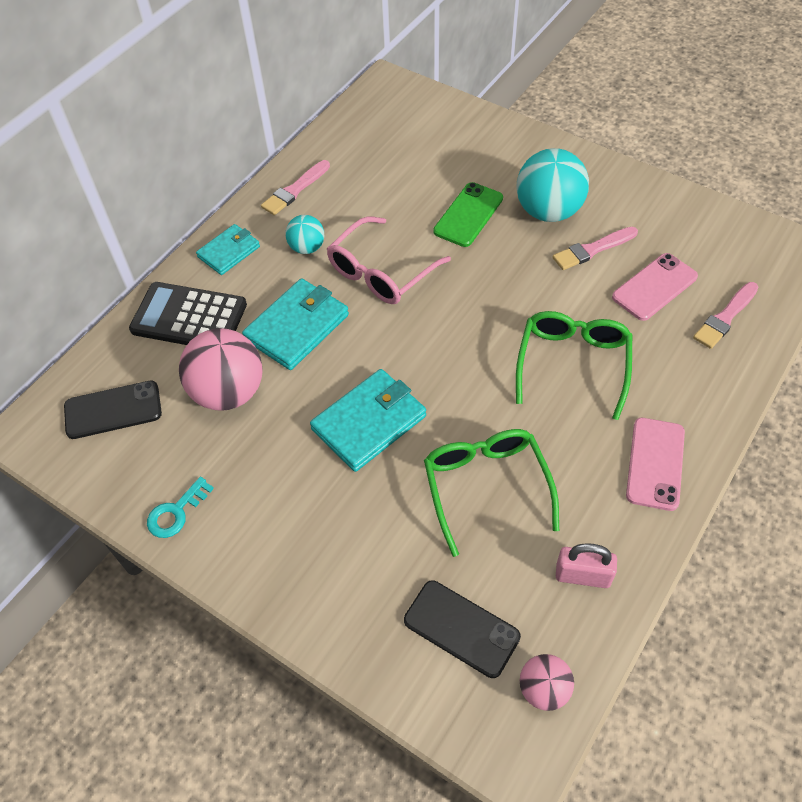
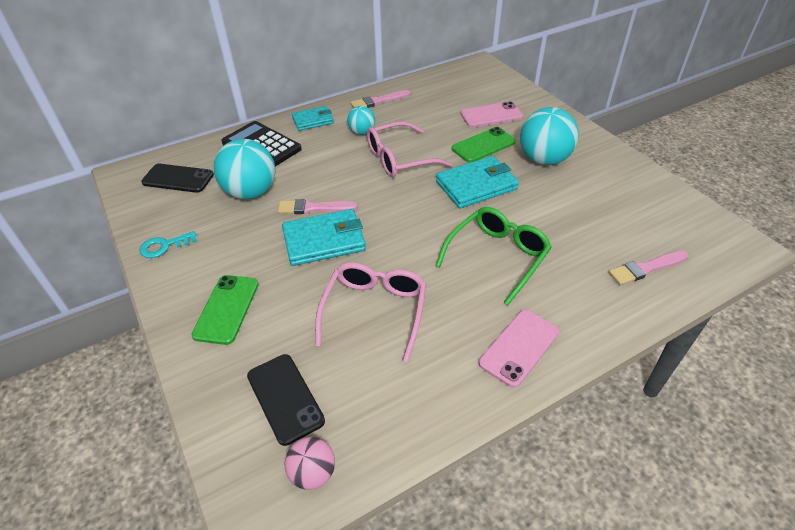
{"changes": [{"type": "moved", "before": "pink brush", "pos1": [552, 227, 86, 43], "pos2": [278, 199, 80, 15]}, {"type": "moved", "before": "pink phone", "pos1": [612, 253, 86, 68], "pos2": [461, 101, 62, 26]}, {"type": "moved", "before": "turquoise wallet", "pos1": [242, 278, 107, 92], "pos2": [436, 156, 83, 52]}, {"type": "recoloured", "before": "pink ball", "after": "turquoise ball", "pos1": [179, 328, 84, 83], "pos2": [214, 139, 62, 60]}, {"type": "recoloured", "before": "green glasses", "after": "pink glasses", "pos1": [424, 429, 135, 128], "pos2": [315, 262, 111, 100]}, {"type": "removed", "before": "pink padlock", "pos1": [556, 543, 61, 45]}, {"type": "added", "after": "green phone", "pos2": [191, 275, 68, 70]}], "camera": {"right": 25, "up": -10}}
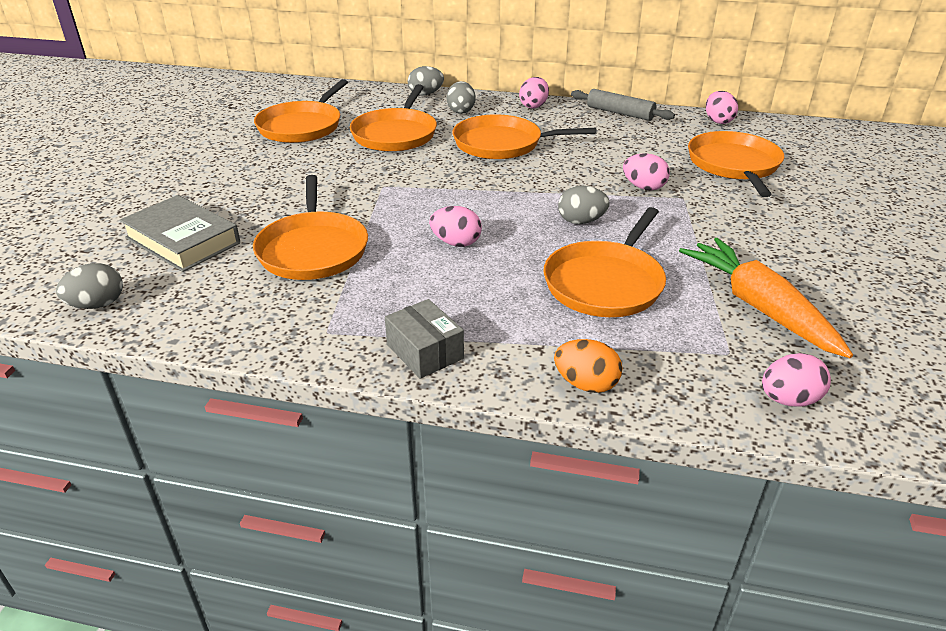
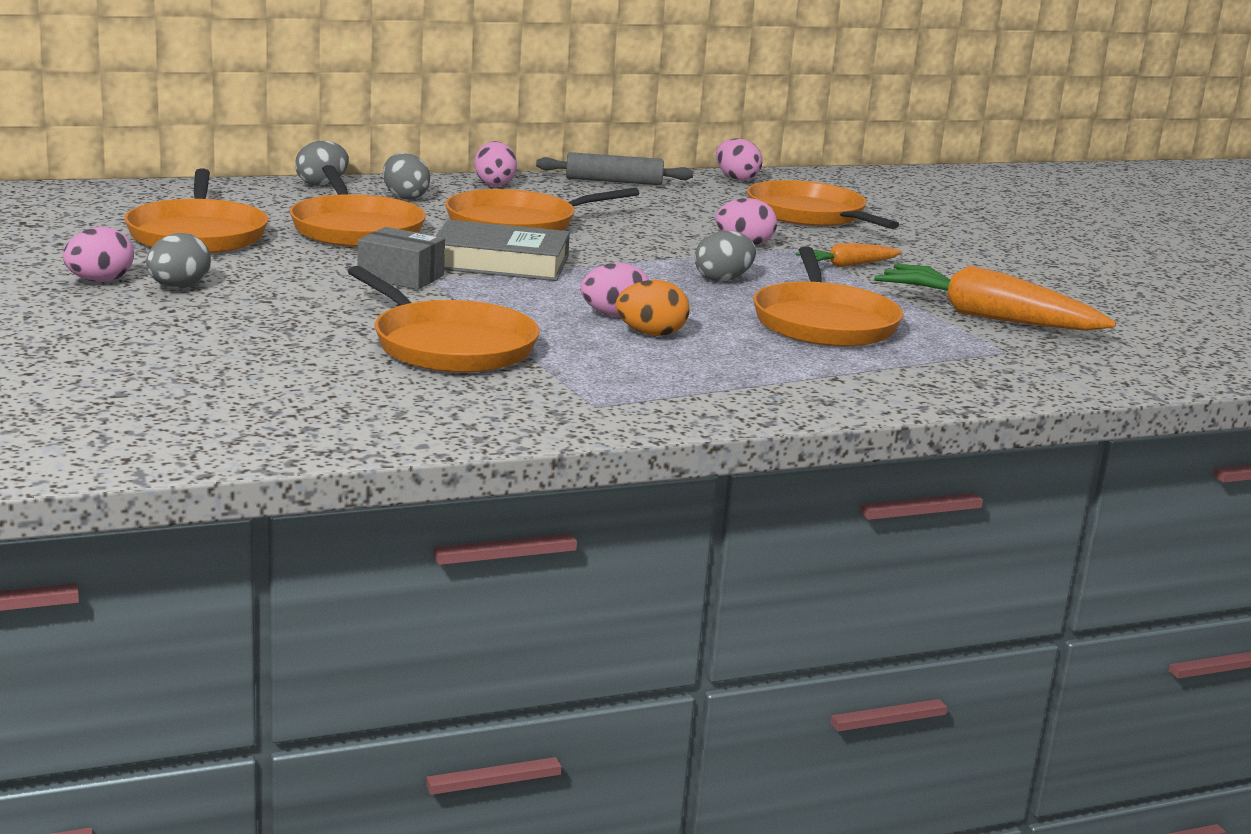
{"changes": [{"type": "moved", "before": "grey book", "pos1": [120, 195, 120, 77], "pos2": [436, 220, 134, 61]}, {"type": "moved", "before": "grey egg", "pos1": [56, 263, 67, 46], "pos2": [146, 233, 65, 55]}, {"type": "moved", "before": "grey box", "pos1": [385, 299, 79, 80], "pos2": [357, 227, 88, 63]}, {"type": "moved", "before": "orange egg", "pos1": [554, 339, 68, 54], "pos2": [616, 280, 74, 56]}, {"type": "moved", "before": "pink egg", "pos1": [762, 353, 69, 54], "pos2": [63, 227, 71, 55]}, {"type": "added", "after": "orange carrot", "pos2": [796, 243, 106, 24]}], "camera": {"right": -35, "up": -15}}
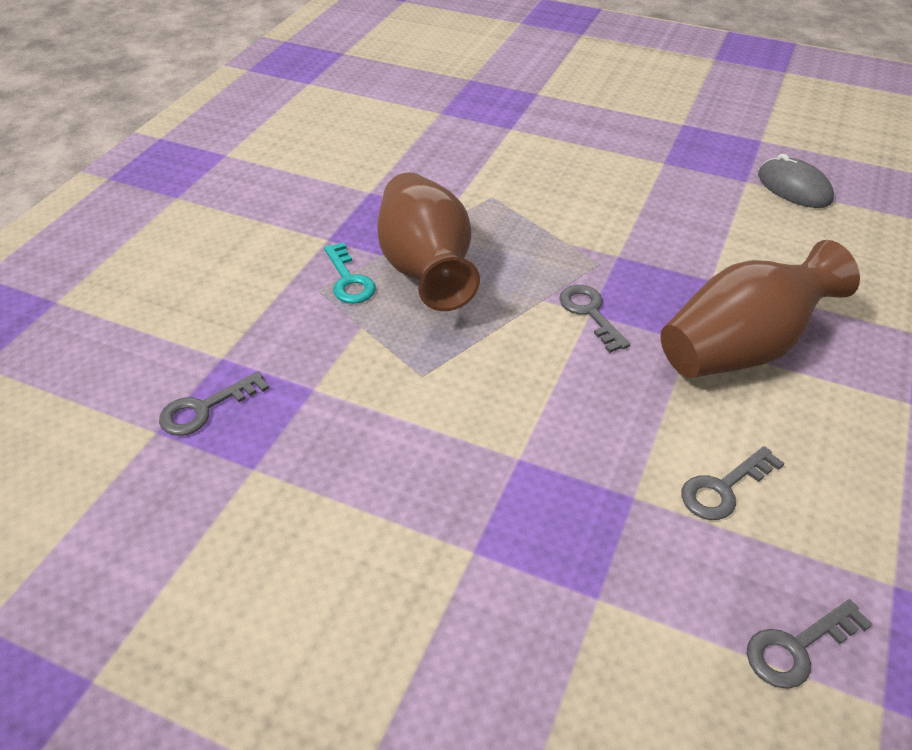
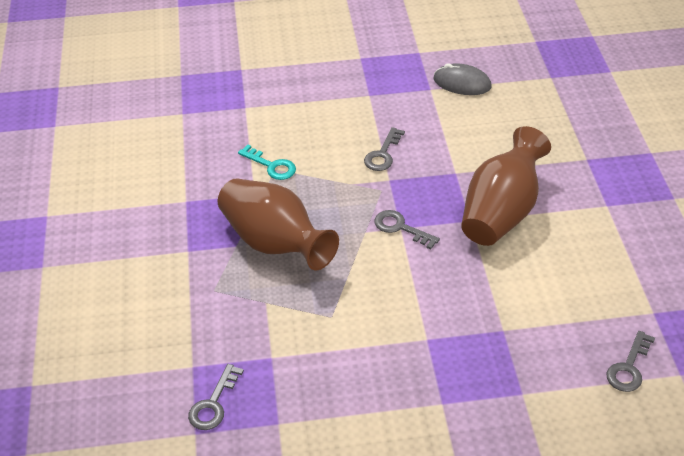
{"changes": [{"type": "moved", "before": "turquoise key", "pos1": [324, 242, 52, 62], "pos2": [238, 144, 58, 36]}, {"type": "moved", "before": "grey key", "pos1": [682, 446, 102, 74], "pos2": [364, 127, 41, 44]}], "camera": {"right": -30, "up": 0}}
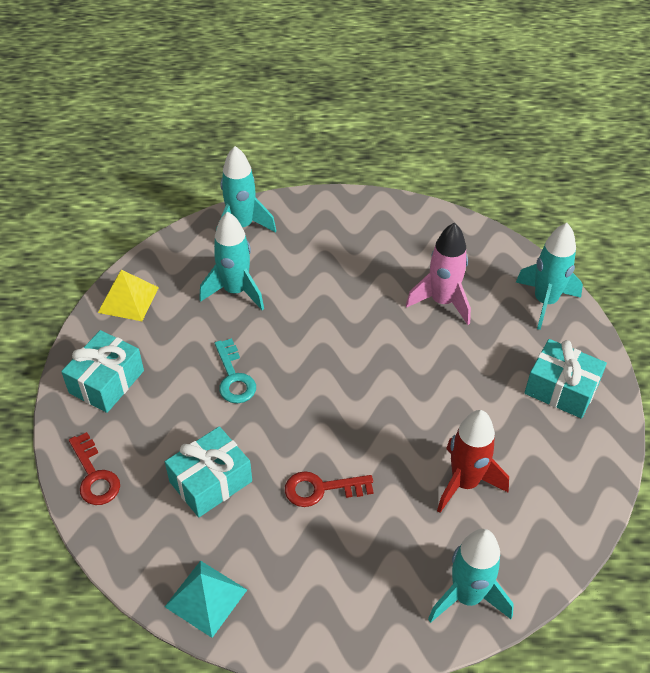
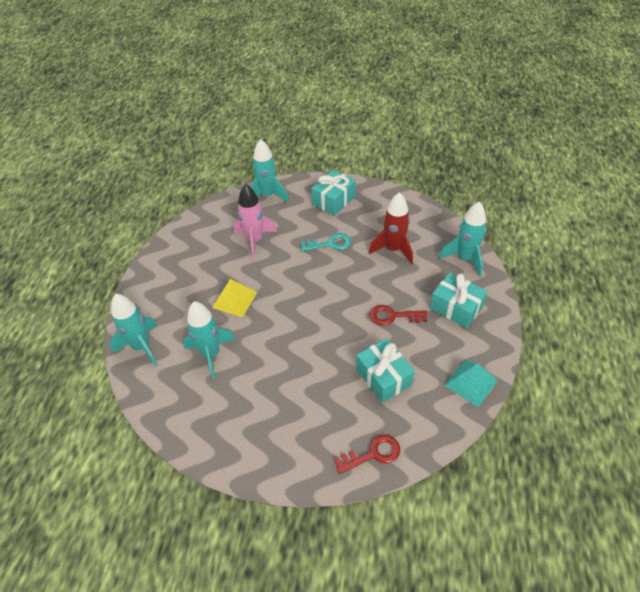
{"changes": [{"type": "moved", "before": "yellow pyramid", "pos1": [98, 270, 61, 51], "pos2": [212, 279, 45, 38]}, {"type": "moved", "before": "turquoise gift", "pos1": [61, 330, 83, 83], "pos2": [430, 273, 58, 55]}, {"type": "moved", "before": "turquoise key", "pos1": [215, 338, 41, 65], "pos2": [300, 233, 51, 18]}, {"type": "turned", "before": "red key", "pos1": [285, 471, 89, 36], "pos2": [370, 305, 57, 21], "turn": 90}], "camera": {"right": -80, "up": 0}}
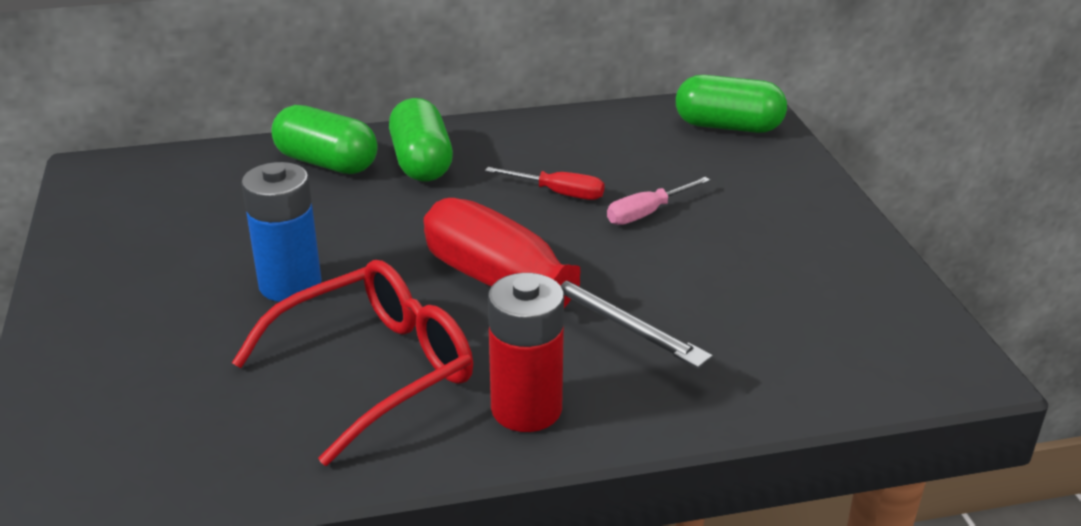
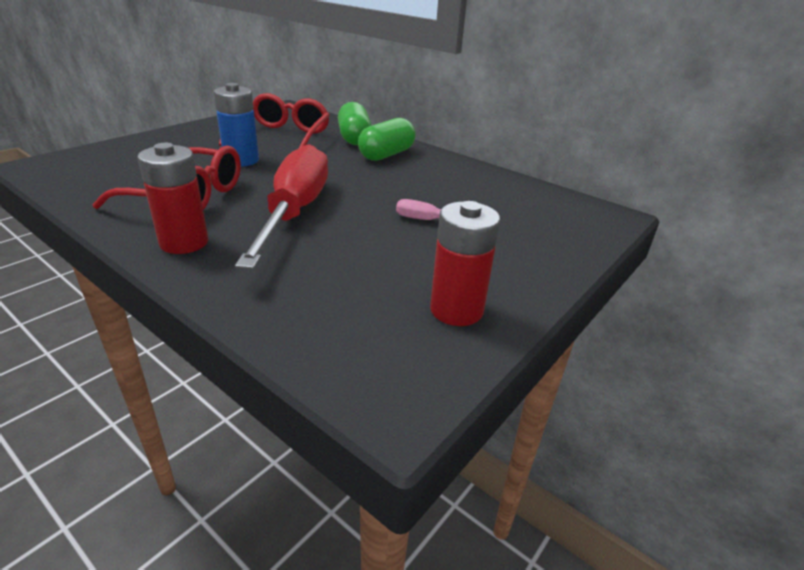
{"changes": [{"type": "removed", "before": "green capsule", "pos1": [676, 75, 111, 58]}, {"type": "removed", "before": "red screwdriver", "pos1": [485, 167, 120, 33]}, {"type": "added", "after": "red glasses", "pos2": [219, 93, 111, 56]}, {"type": "added", "after": "red battery", "pos2": [430, 201, 70, 125]}], "camera": {"right": 50, "up": 0}}
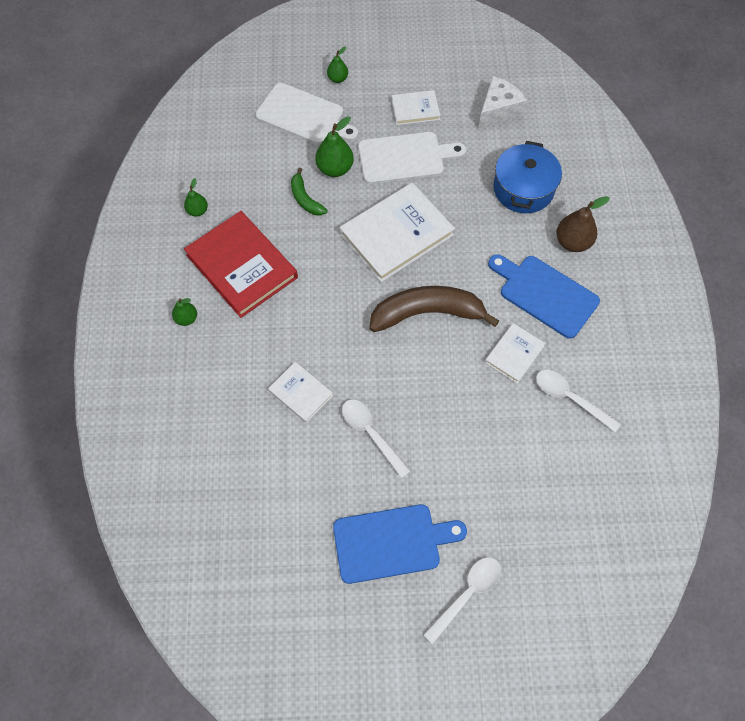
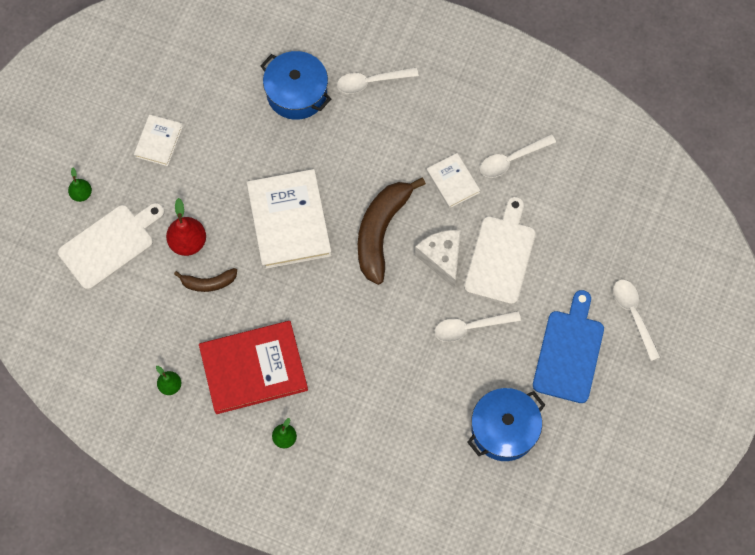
{"changes": [{"type": "moved", "before": "white cheese", "pos1": [478, 76, 49, 53], "pos2": [415, 230, 45, 58]}, {"type": "recoloured", "before": "green pear", "after": "red pear", "pos1": [315, 116, 39, 61], "pos2": [166, 198, 40, 58]}, {"type": "moved", "before": "white cutting board", "pos1": [358, 132, 108, 52], "pos2": [464, 197, 72, 108]}, {"type": "recoloured", "before": "green banana", "after": "brown banana", "pos1": [291, 168, 37, 47], "pos2": [174, 268, 63, 24]}, {"type": "replaced", "before": "brown pear", "after": "white spoon", "pos1": [556, 196, 54, 56], "pos2": [337, 67, 82, 27]}, {"type": "removed", "before": "blue cutting board", "pos1": [488, 254, 112, 85]}, {"type": "removed", "before": "white book", "pos1": [268, 362, 65, 61]}, {"type": "added", "after": "blue pot", "pos2": [467, 388, 78, 73]}], "camera": {"right": -65, "up": 5}}
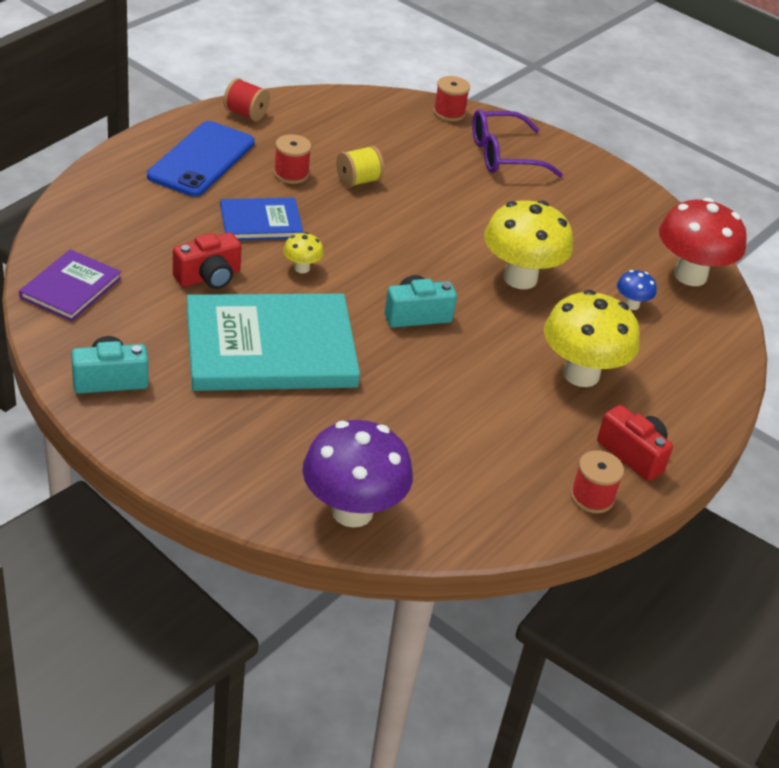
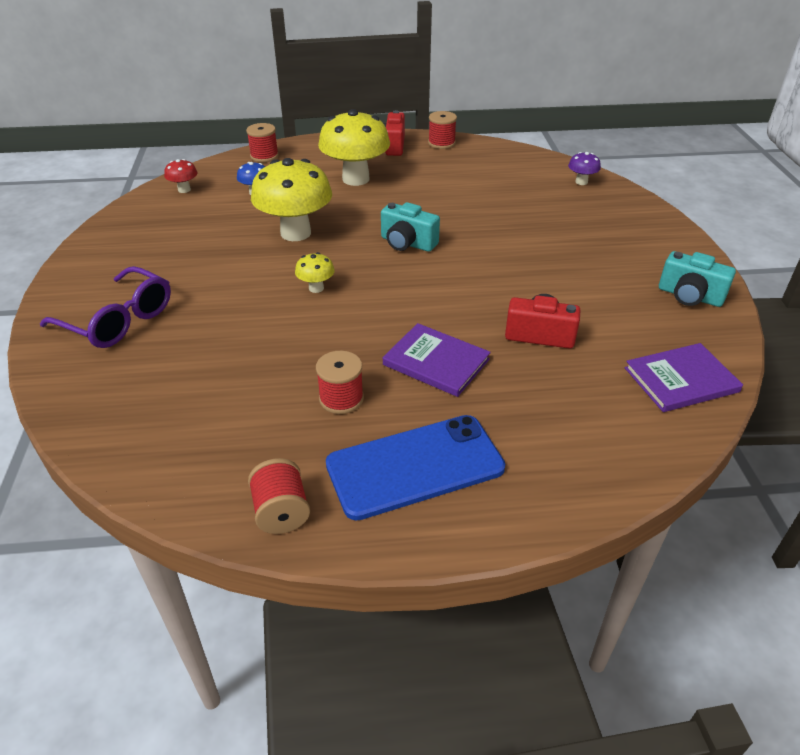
{"changes": [{"type": "moved", "before": "red spool", "pos1": [433, 76, 37, 45], "pos2": [246, 123, 33, 39]}, {"type": "removed", "before": "yellow spool", "pos1": [336, 146, 48, 42]}, {"type": "recoloured", "before": "blue book", "after": "purple book", "pos1": [220, 198, 83, 42], "pos2": [383, 323, 108, 74]}, {"type": "resized", "before": "red mushroom", "pos1": [659, 198, 88, 88], "pos2": [164, 159, 33, 34], "scale": 0.45}, {"type": "moved", "before": "yellow mushroom", "pos1": [283, 232, 41, 41], "pos2": [295, 252, 40, 41]}, {"type": "removed", "before": "turquoise book", "pos1": [187, 294, 173, 97]}, {"type": "resized", "before": "purple mushroom", "pos1": [302, 420, 111, 107], "pos2": [568, 152, 33, 33], "scale": 0.45}], "camera": {"right": -130, "up": 0}}
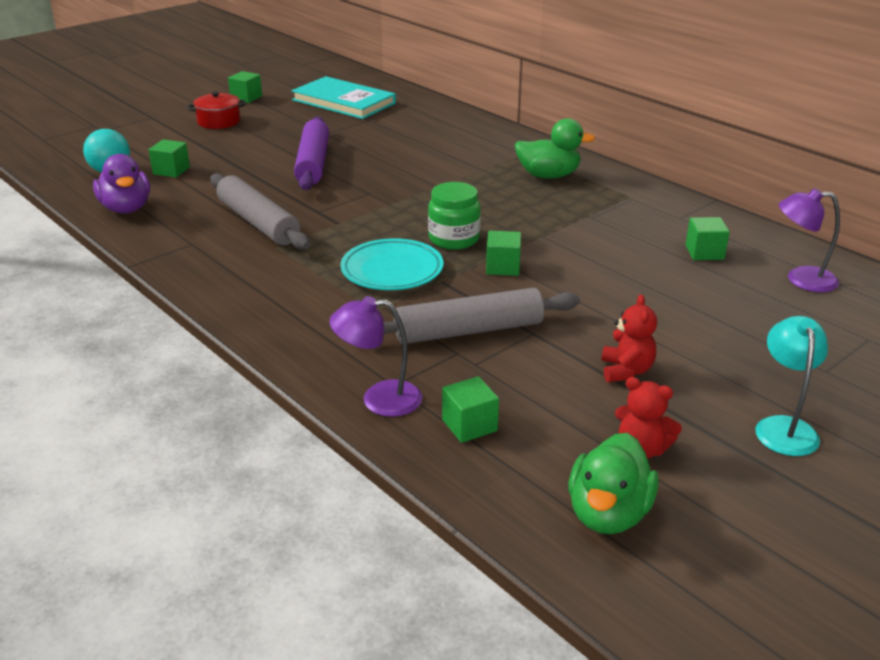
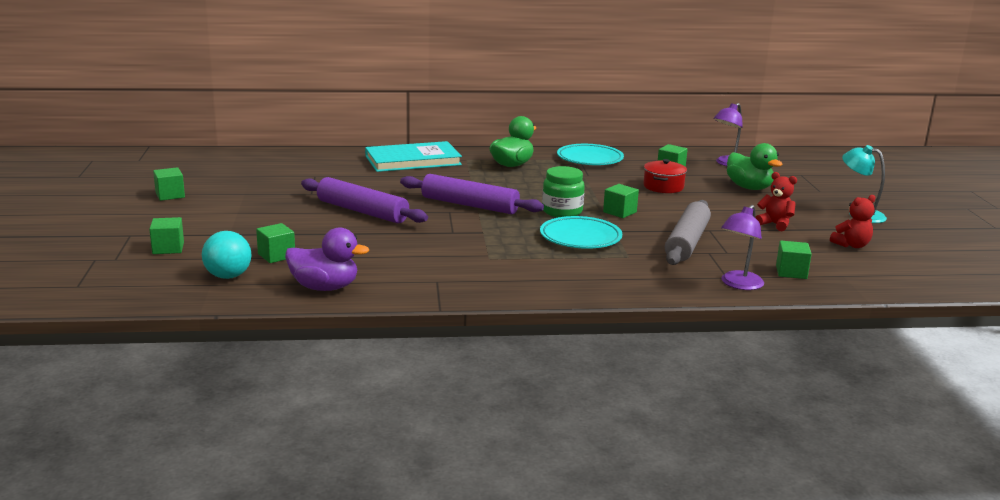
{"changes": [{"type": "moved", "before": "turquoise book", "pos1": [291, 76, 105, 43], "pos2": [365, 141, 97, 31]}, {"type": "moved", "before": "red pot", "pos1": [188, 92, 58, 37], "pos2": [643, 159, 44, 34]}, {"type": "removed", "before": "grey rolling pin", "pos1": [210, 173, 100, 76]}, {"type": "moved", "before": "green duck", "pos1": [568, 433, 91, 101], "pos2": [727, 143, 56, 47]}, {"type": "added", "after": "turquoise plate", "pos2": [557, 144, 67, 21]}, {"type": "added", "after": "purple rolling pin", "pos2": [400, 174, 144, 40]}, {"type": "added", "after": "green cube", "pos2": [149, 217, 35, 37]}], "camera": {"right": -55, "up": -10}}
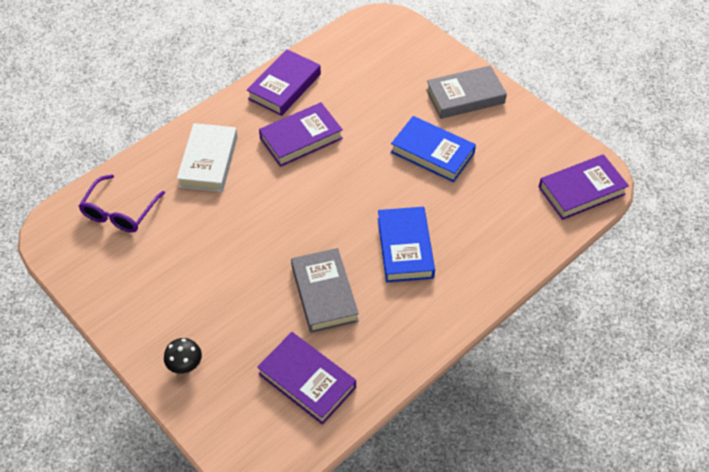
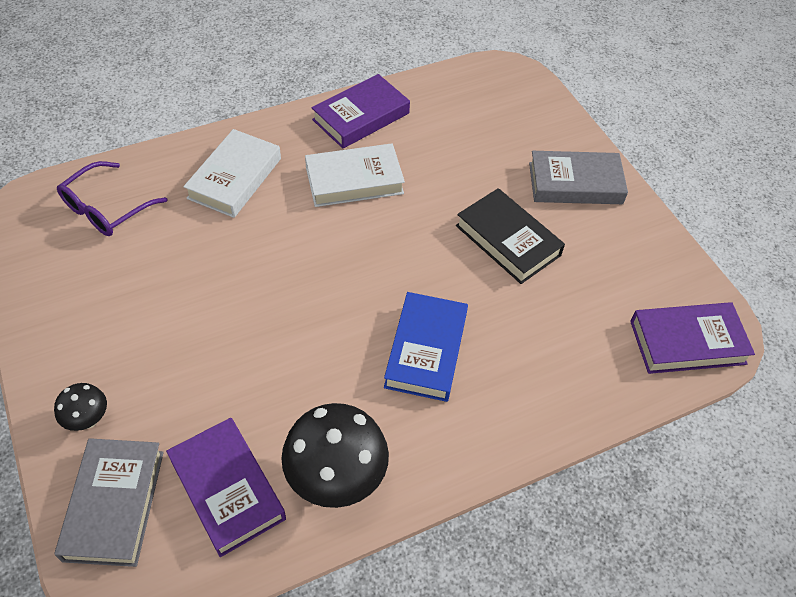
{"changes": [{"type": "recoloured", "before": "purple book", "after": "white book", "pos1": [259, 103, 84, 64], "pos2": [305, 144, 100, 63]}, {"type": "recoloured", "before": "blue book", "after": "black book", "pos1": [391, 116, 85, 66], "pos2": [456, 188, 109, 96]}, {"type": "moved", "before": "grey book", "pos1": [291, 248, 68, 85], "pos2": [54, 438, 110, 129]}, {"type": "added", "after": "black mushroom", "pos2": [281, 403, 108, 105]}], "camera": {"right": 15, "up": 0}}
